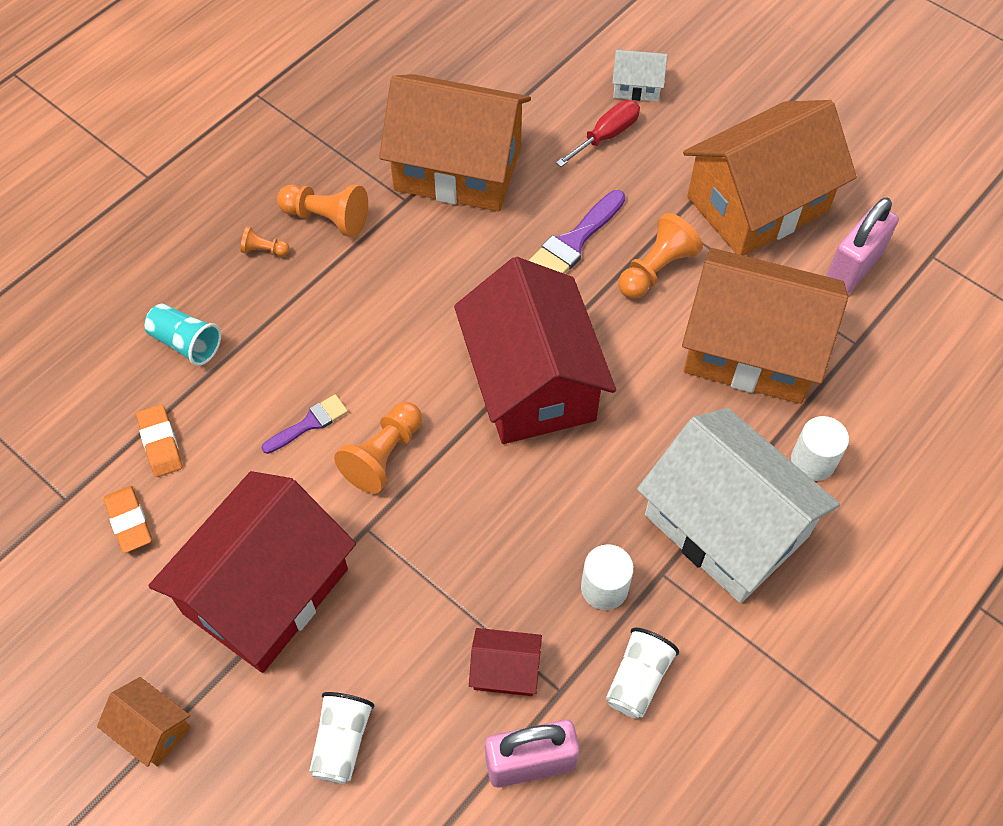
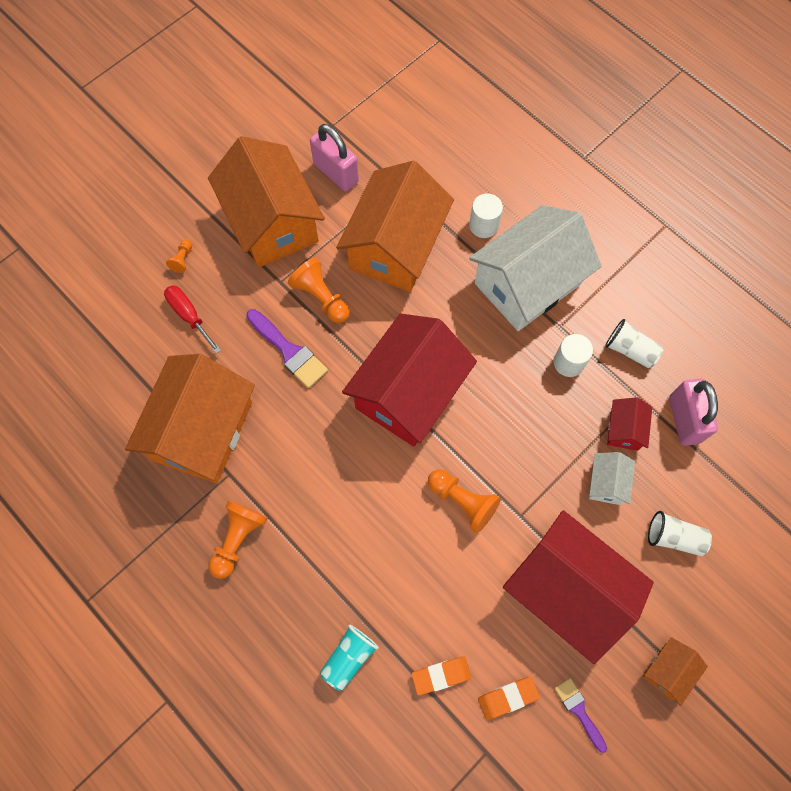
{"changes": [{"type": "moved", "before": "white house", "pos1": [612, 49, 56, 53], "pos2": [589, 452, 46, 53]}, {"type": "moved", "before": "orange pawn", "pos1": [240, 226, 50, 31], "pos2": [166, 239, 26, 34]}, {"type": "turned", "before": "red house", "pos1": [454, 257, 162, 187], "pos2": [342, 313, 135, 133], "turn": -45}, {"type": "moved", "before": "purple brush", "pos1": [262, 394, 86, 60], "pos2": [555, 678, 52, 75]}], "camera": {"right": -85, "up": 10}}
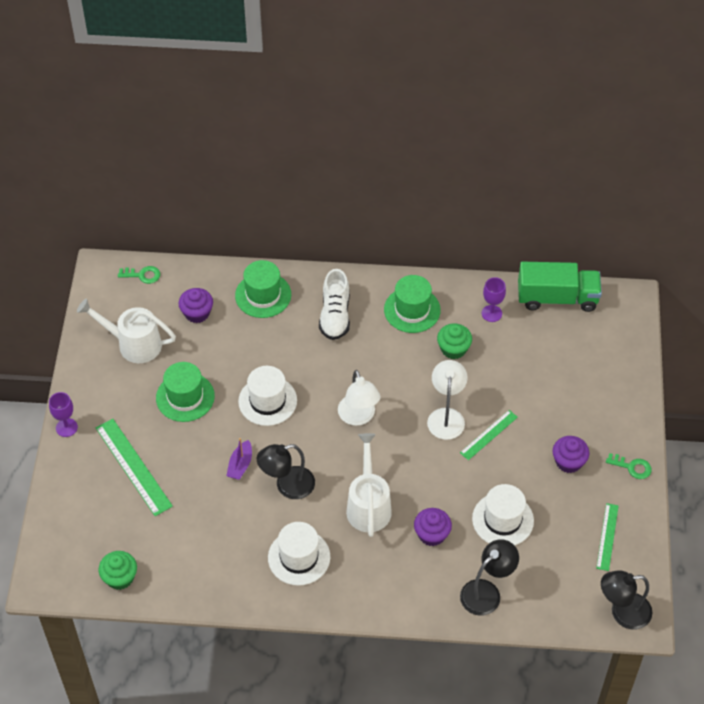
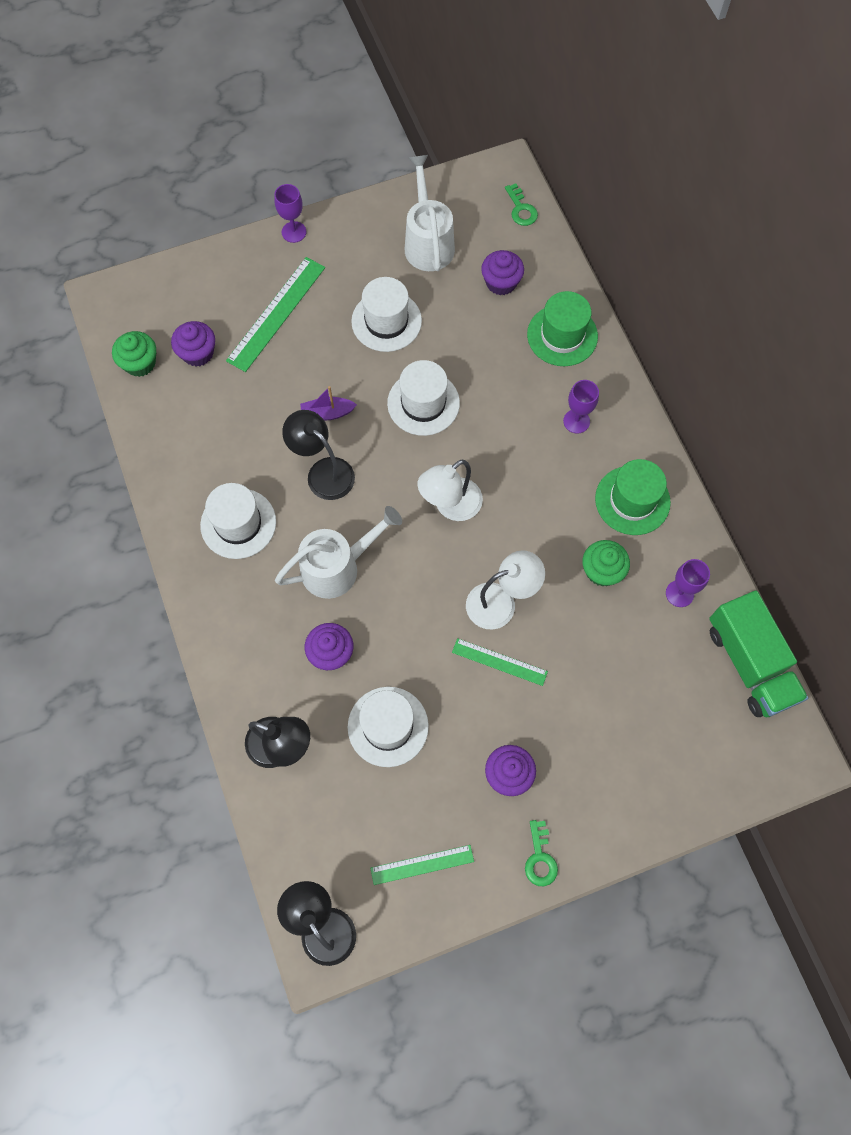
{"changes": [{"type": "replaced", "before": "white shoe", "after": "purple goblet", "pos1": [319, 269, 31, 71], "pos2": [563, 380, 36, 53]}, {"type": "recoloured", "before": "green hat", "after": "white hat", "pos1": [156, 362, 59, 60], "pos2": [351, 277, 71, 75]}, {"type": "added", "after": "purple cupcake", "pos2": [171, 321, 44, 46]}], "camera": {"right": 65, "up": 15}}
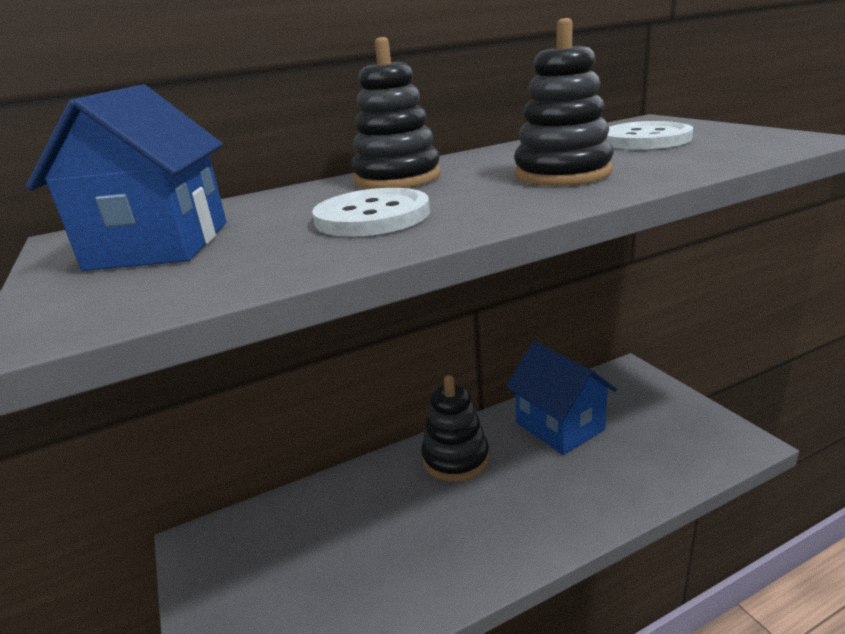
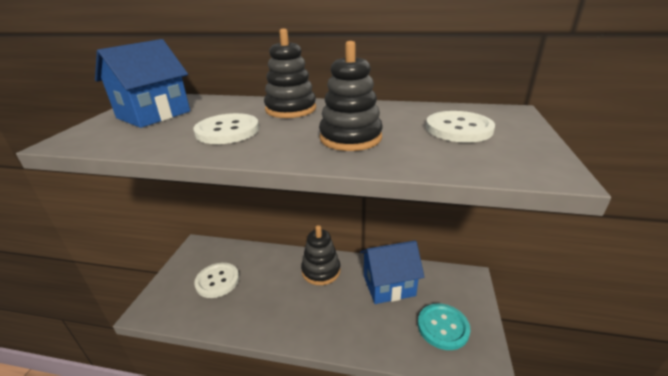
{"changes": [{"type": "turned", "before": "blue house", "pos1": [506, 341, 111, 114], "pos2": [360, 240, 64, 64], "turn": 75}, {"type": "added", "after": "white button", "pos2": [194, 263, 45, 35]}, {"type": "added", "after": "turquoise button", "pos2": [418, 303, 52, 47]}], "camera": {"right": 35, "up": 5}}
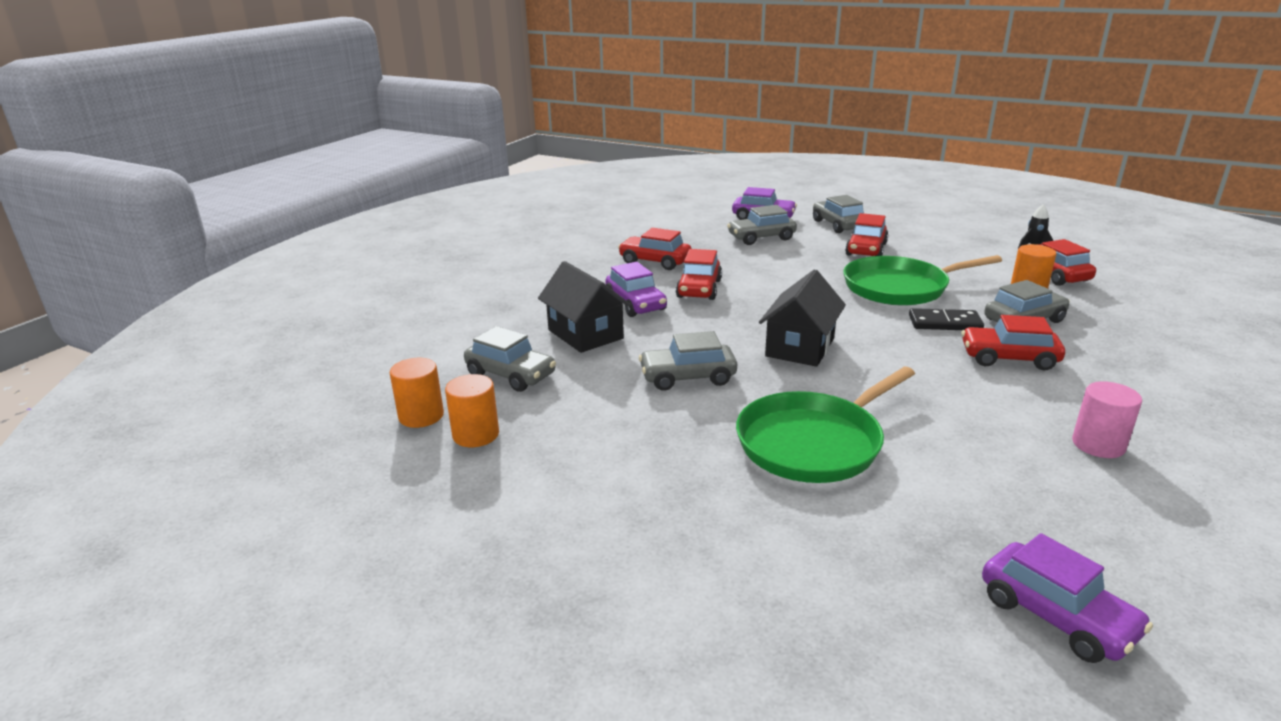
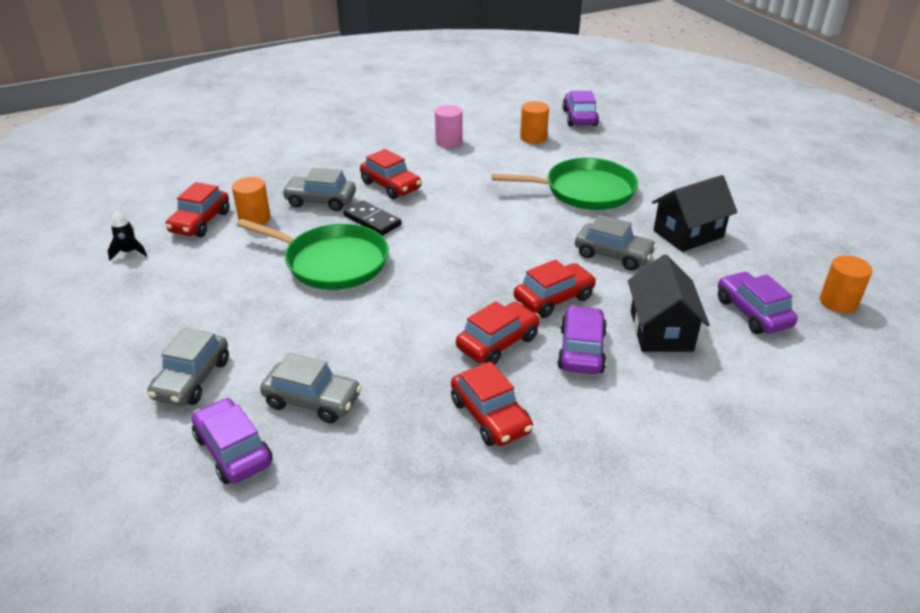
{"changes": [{"type": "moved", "before": "red car", "pos1": [845, 213, 44, 43], "pos2": [514, 259, 82, 59]}, {"type": "moved", "before": "black house", "pos1": [759, 269, 87, 98], "pos2": [652, 175, 86, 77]}, {"type": "recoloured", "before": "grey car", "after": "purple car", "pos1": [464, 326, 92, 66], "pos2": [718, 271, 80, 63]}, {"type": "moved", "before": "orange cylinder", "pos1": [445, 374, 54, 73], "pos2": [520, 101, 29, 43]}], "camera": {"right": -145, "up": 10}}
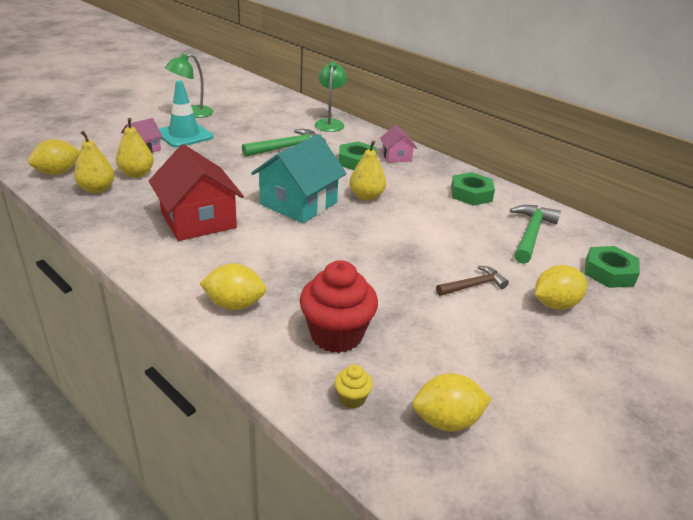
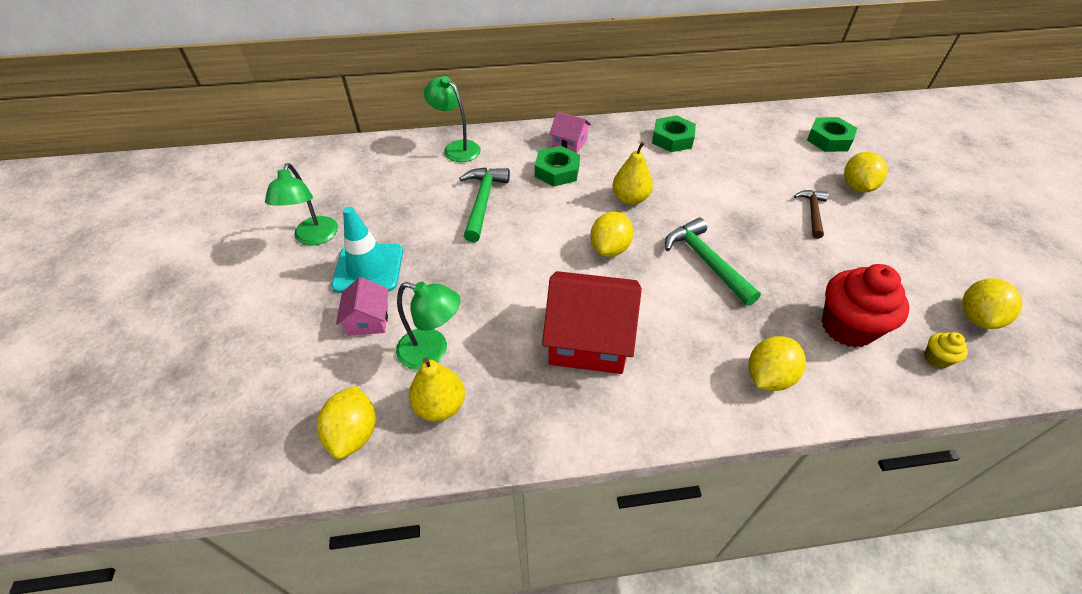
{"changes": [{"type": "replaced", "before": "yellow pear", "after": "green lamp", "pos1": [116, 118, 38, 60], "pos2": [396, 282, 65, 88]}, {"type": "replaced", "before": "turquoise house", "after": "yellow lemon", "pos1": [251, 134, 96, 89], "pos2": [590, 212, 43, 45]}, {"type": "moved", "before": "green hammer", "pos1": [510, 205, 51, 59], "pos2": [665, 218, 96, 88]}], "camera": {"right": -50, "up": 15}}
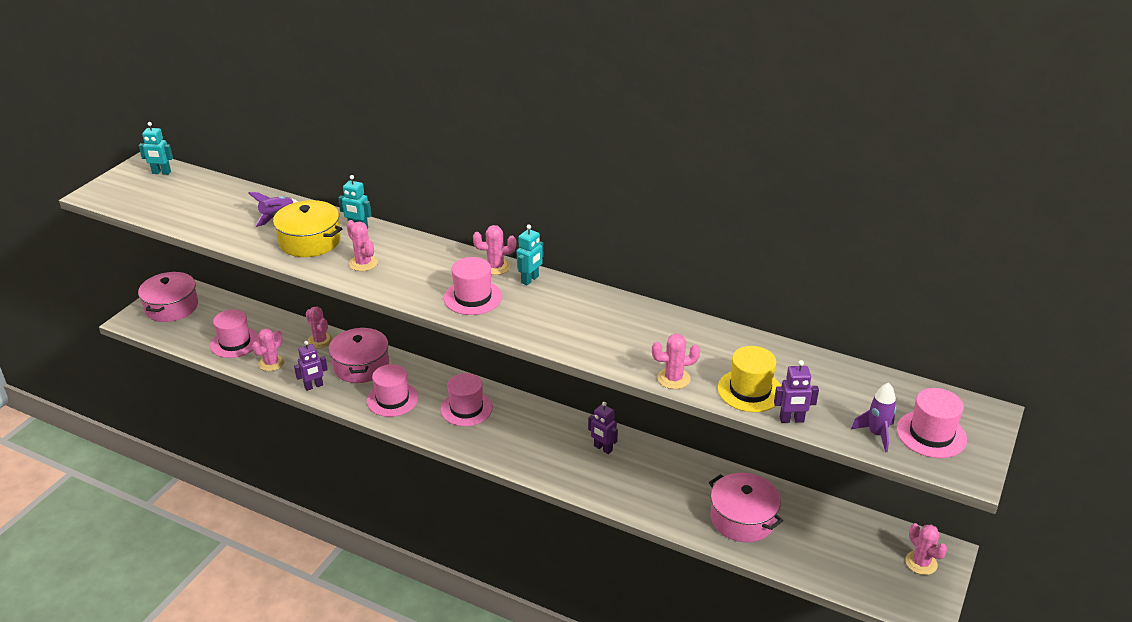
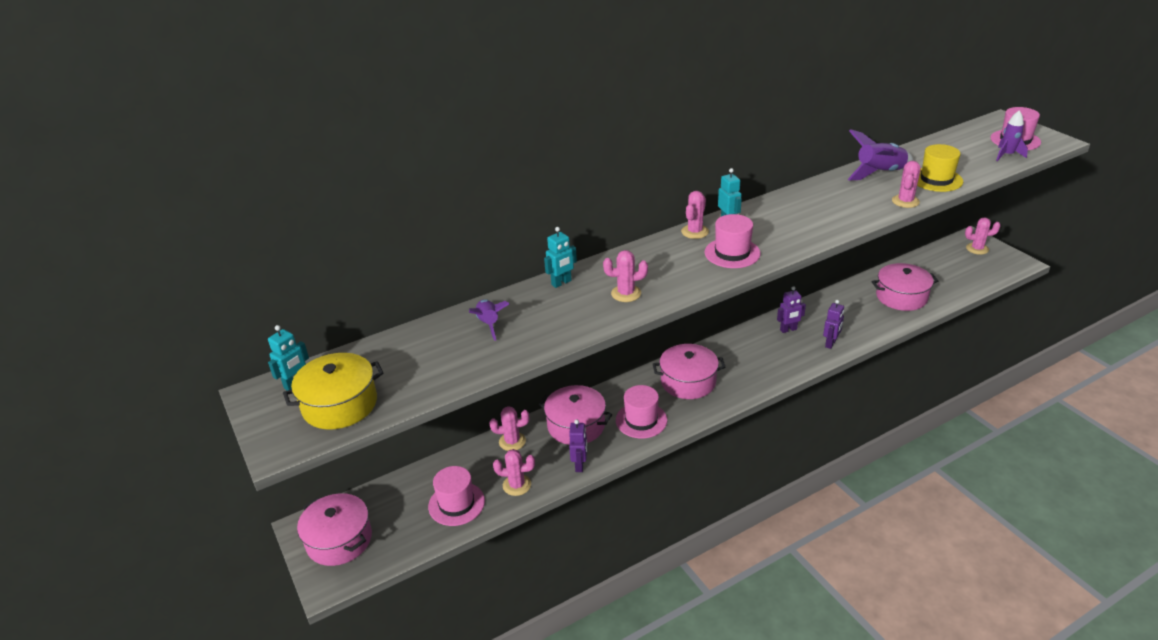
{"changes": [{"type": "moved", "before": "yellow pot", "pos1": [272, 200, 71, 57], "pos2": [283, 353, 101, 76]}, {"type": "turned", "before": "pink cactus", "pos1": [252, 328, 33, 43], "pos2": [493, 449, 42, 47], "turn": -60}, {"type": "moved", "before": "purple robot", "pos1": [774, 360, 45, 63], "pos2": [823, 300, 21, 49]}, {"type": "replaced", "before": "pink hat", "after": "pink pot", "pos1": [440, 373, 53, 53], "pos2": [653, 344, 72, 55]}, {"type": "added", "after": "purple rocket", "pos2": [847, 129, 66, 52]}], "camera": {"right": -55, "up": 0}}
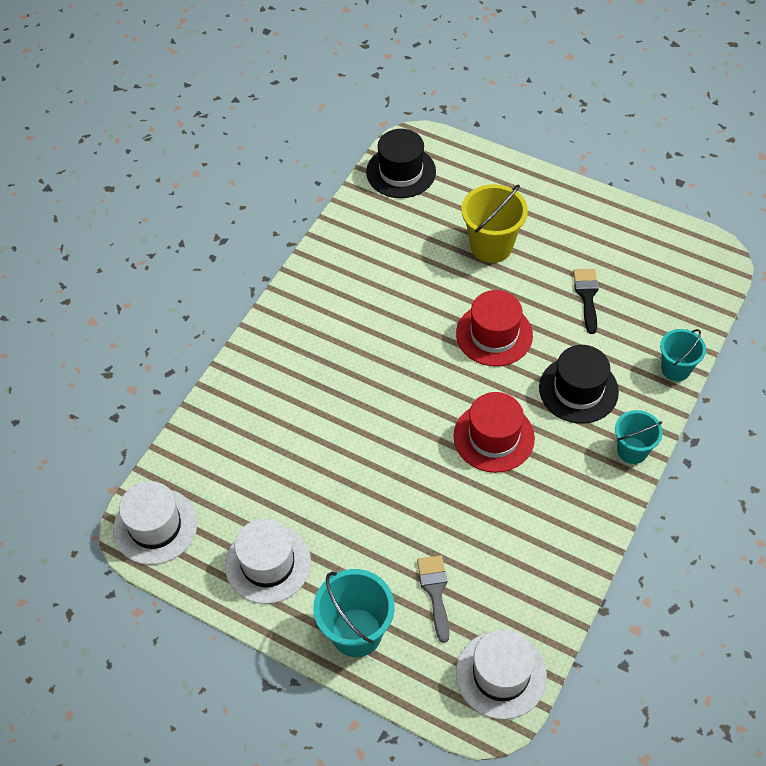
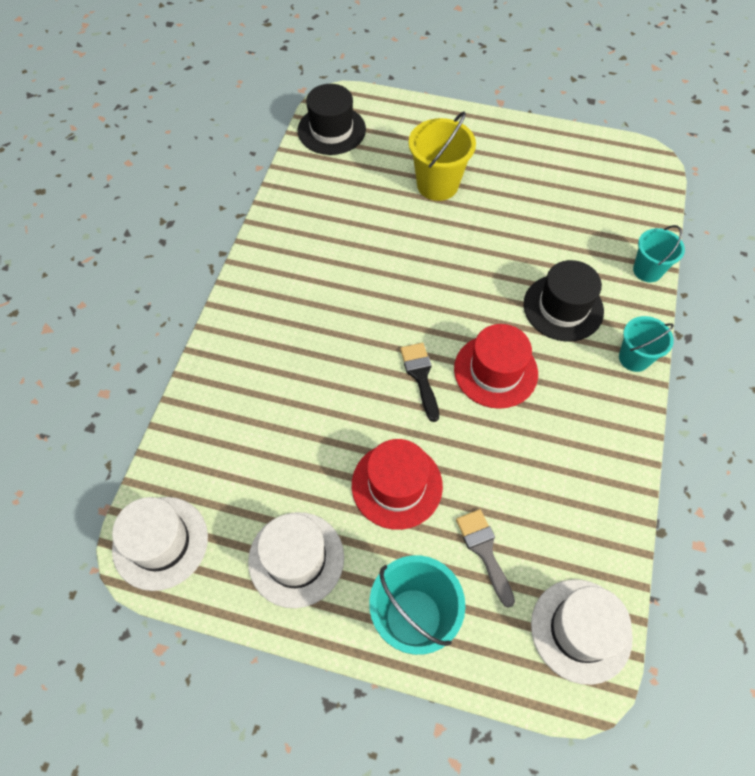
{"changes": [{"type": "moved", "before": "black brush", "pos1": [573, 269, 26, 65], "pos2": [400, 343, 39, 79]}, {"type": "moved", "before": "red hat", "pos1": [456, 290, 77, 76], "pos2": [352, 439, 91, 91]}], "camera": {"right": -15, "up": 5}}
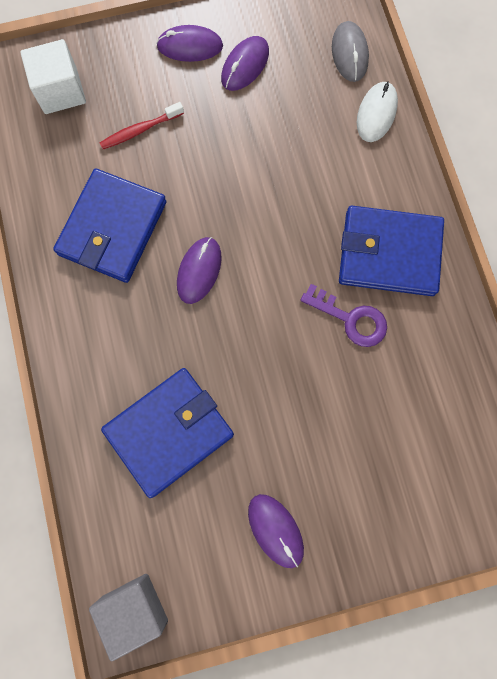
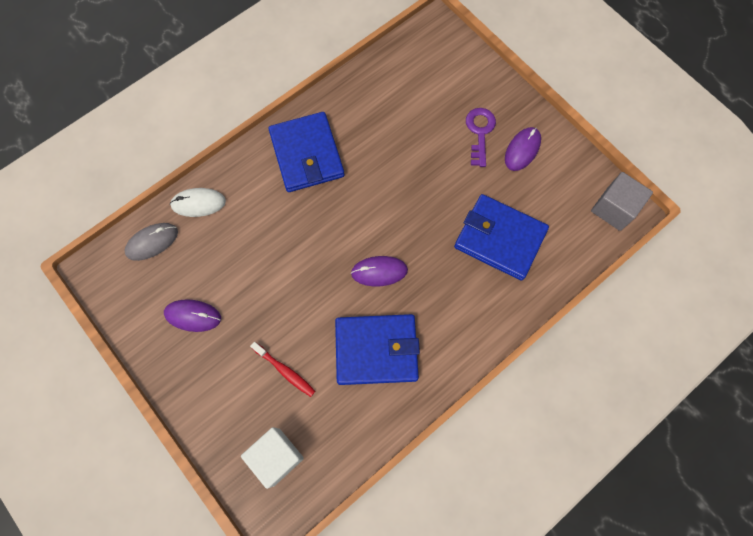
{"changes": [{"type": "removed", "before": "purple mouse", "pos1": [156, 25, 67, 37]}, {"type": "moved", "before": "purple key", "pos1": [300, 284, 87, 63], "pos2": [466, 108, 30, 59]}], "camera": {"right": -115, "up": -5}}
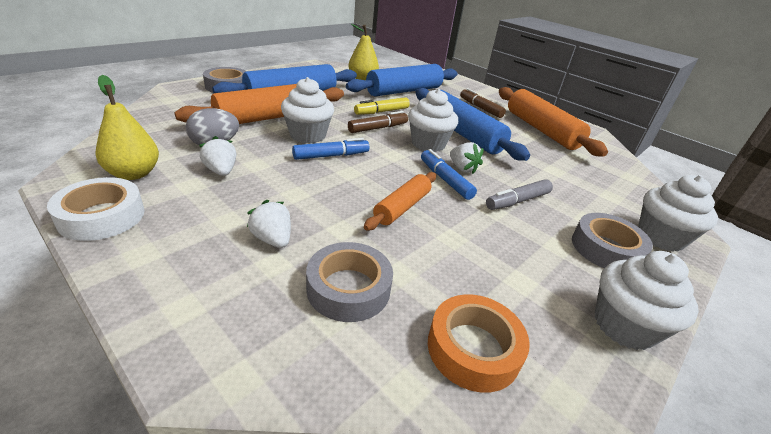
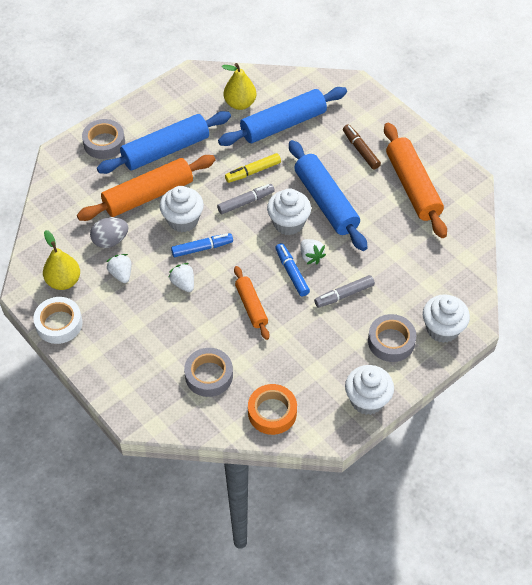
{"changes": [{"type": "recoloured", "before": "brown marker", "after": "grey marker", "pos1": [348, 111, 60, 22], "pos2": [217, 184, 58, 30]}, {"type": "turned", "before": "orange rolling pin", "pos1": [364, 172, 72, 58], "pos2": [234, 266, 36, 74], "turn": -60}, {"type": "moved", "before": "white strawberry", "pos1": [247, 200, 44, 48], "pos2": [168, 263, 26, 29]}], "camera": {"right": 10, "up": 20}}
